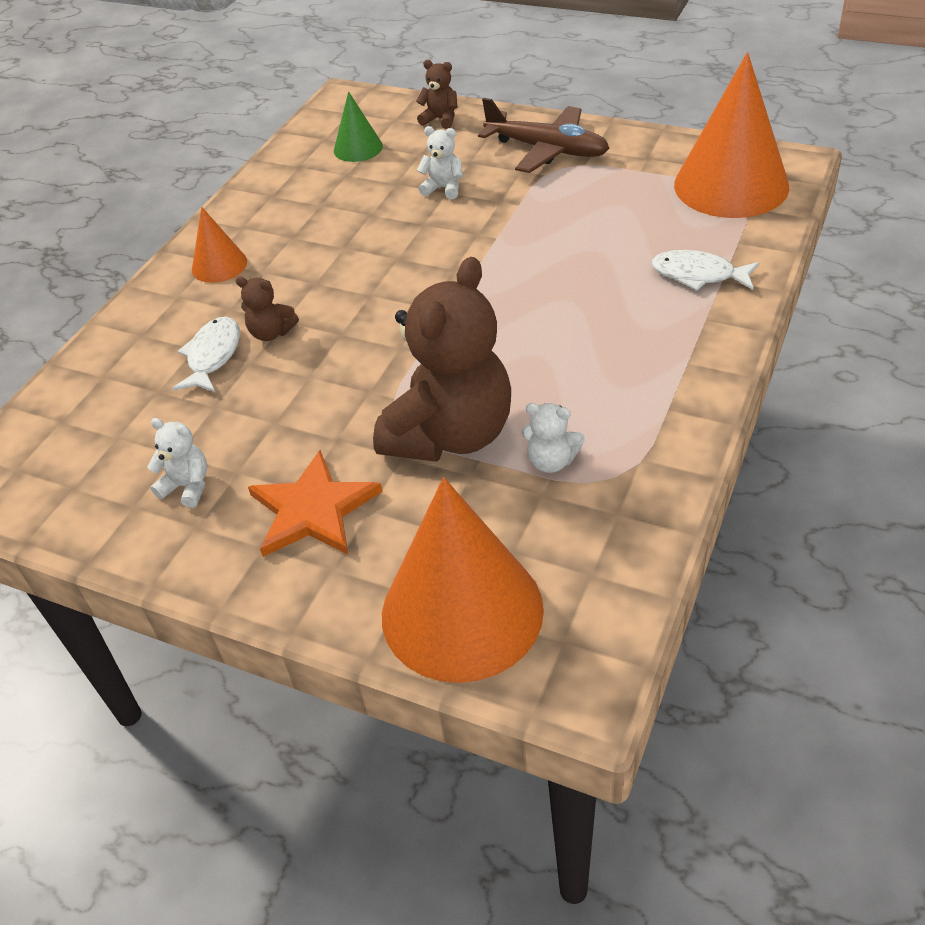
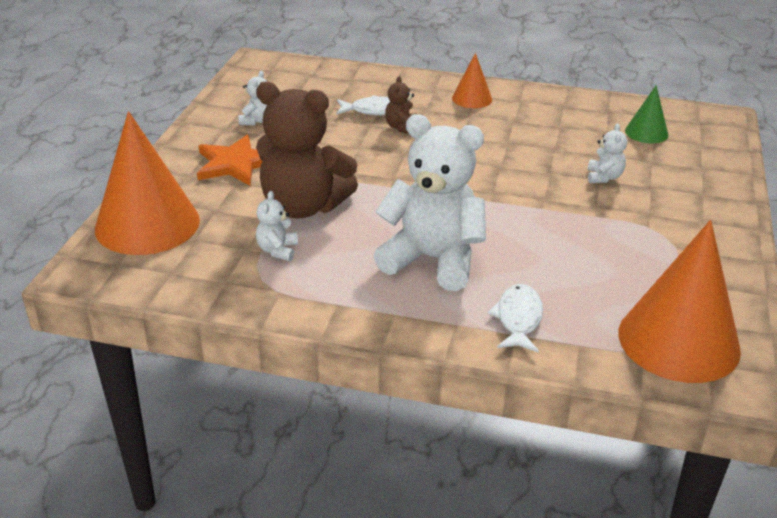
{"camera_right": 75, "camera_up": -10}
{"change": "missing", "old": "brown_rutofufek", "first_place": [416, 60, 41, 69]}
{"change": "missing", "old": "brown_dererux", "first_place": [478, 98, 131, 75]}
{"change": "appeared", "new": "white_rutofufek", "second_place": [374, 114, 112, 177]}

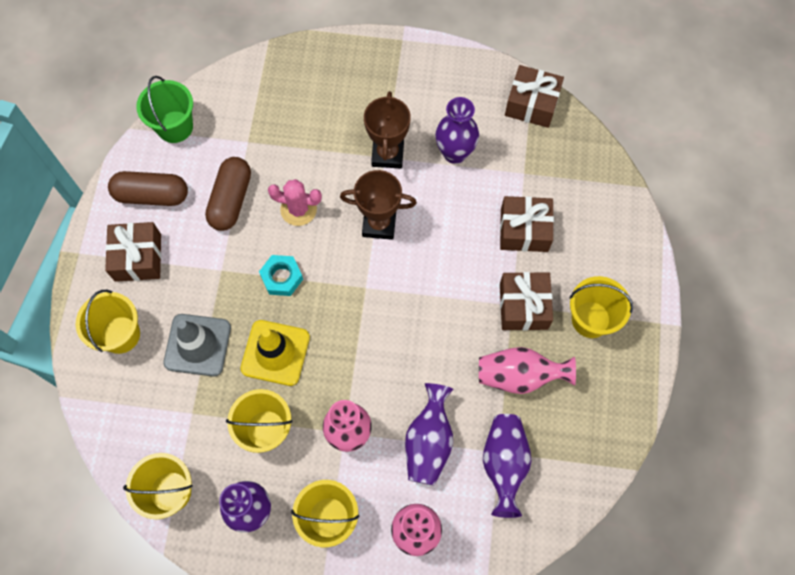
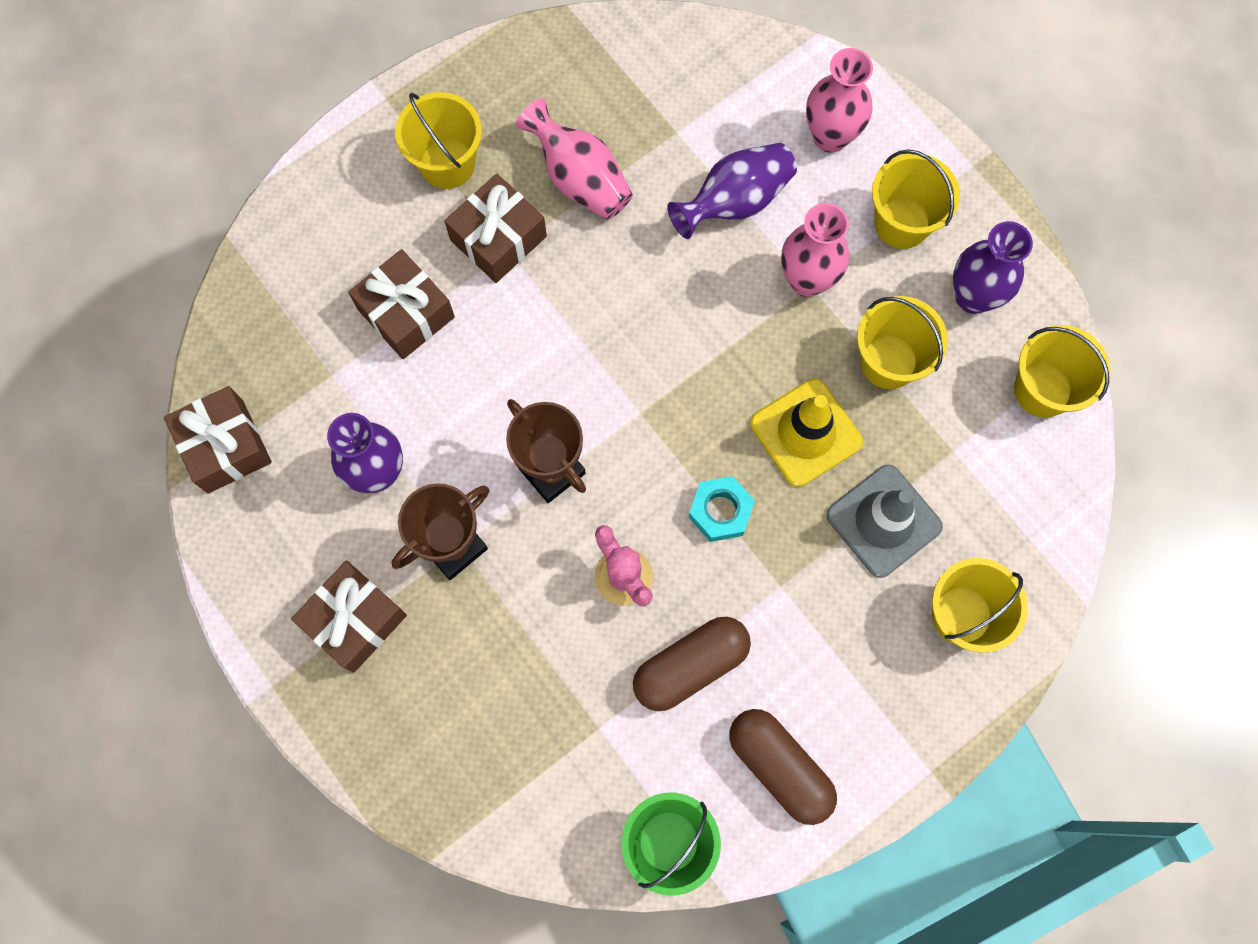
{"camera_right": -135, "camera_up": 5}
{"change": "relocated", "old": "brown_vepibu", "first_place": [105, 222, 56, 60], "second_place": [291, 560, 116, 113]}
{"change": "missing", "old": "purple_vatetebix", "first_place": [483, 414, 49, 104]}

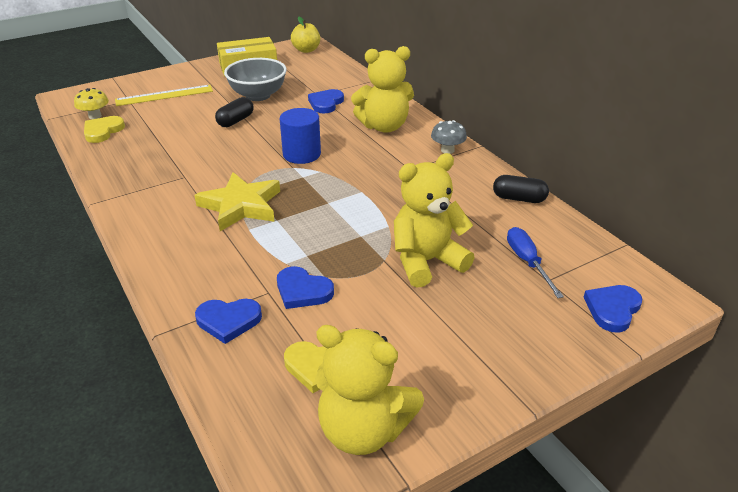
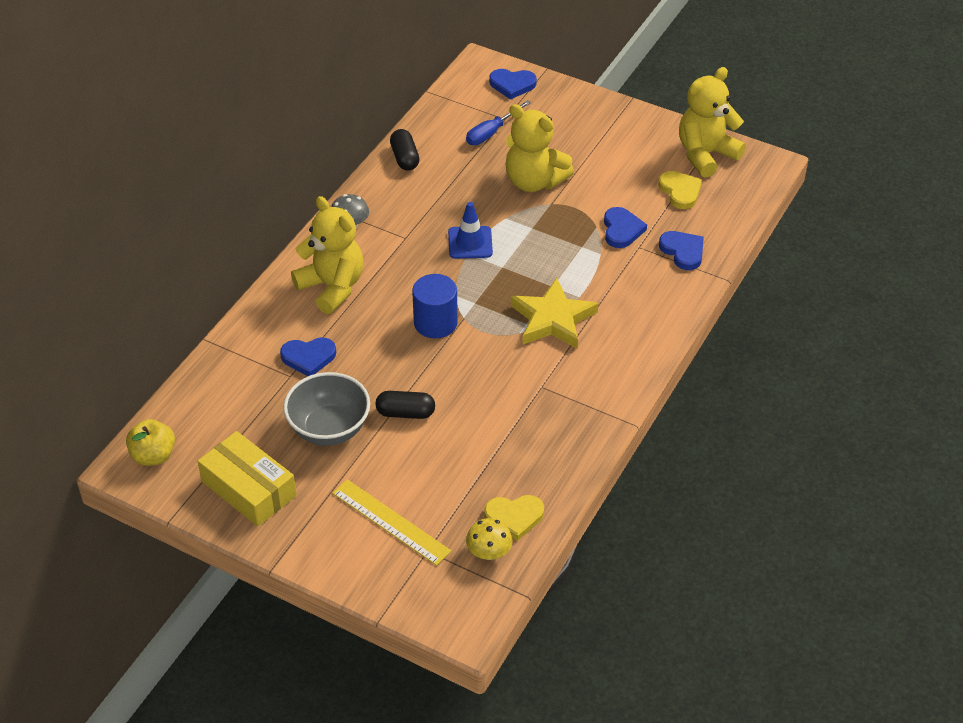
{"camera_right": -120, "camera_up": 10}
{"change": "spun", "old": "yellow_rutofufek", "first_place": [315, 325, 109, 130], "second_place": [679, 67, 67, 111], "degrees": -120}
{"change": "appeared", "new": "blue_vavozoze", "second_place": [448, 202, 45, 57]}

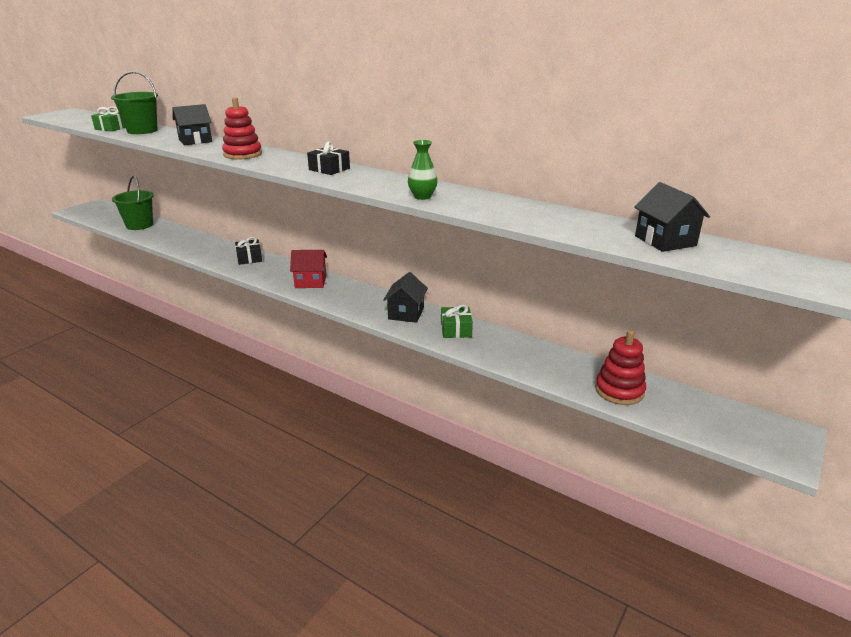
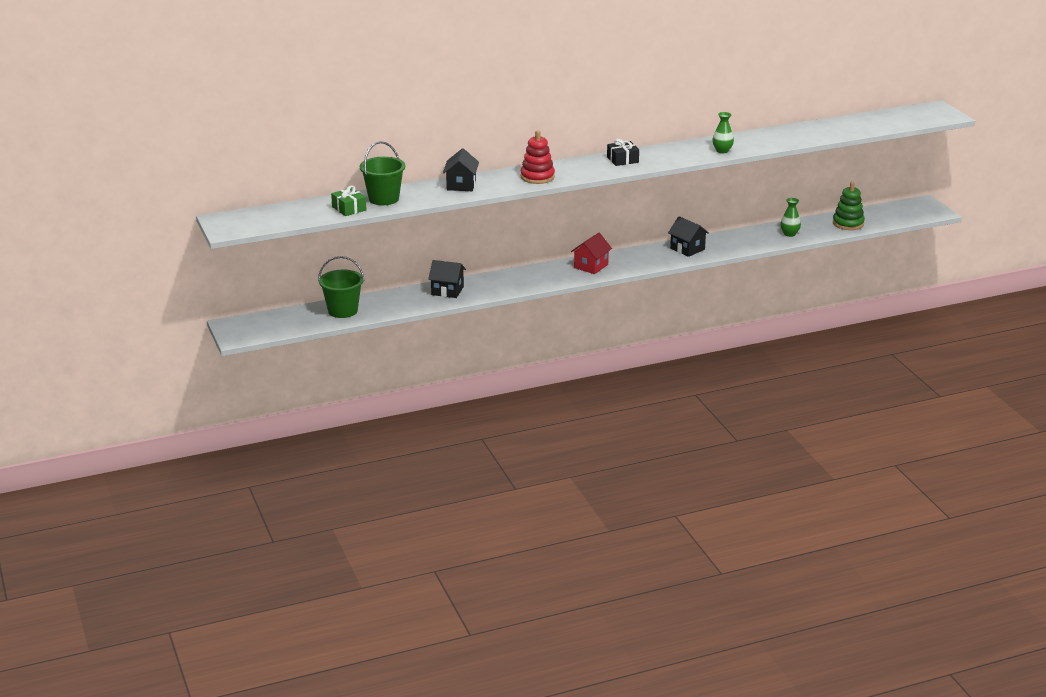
{"camera_right": -55, "camera_up": 0}
{"change": "relocated", "old": "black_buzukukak", "first_place": [634, 182, 76, 70], "second_place": [428, 260, 38, 38]}
{"change": "missing", "old": "black_vepibu", "first_place": [235, 237, 27, 28]}
{"change": "missing", "old": "green_vepibu", "first_place": [441, 305, 32, 33]}
{"change": "colour", "old": "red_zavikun", "new": "green_zavikun", "first_place": [595, 330, 51, 75], "second_place": [833, 182, 32, 48]}
{"change": "appeared", "new": "green_vatetebix", "second_place": [780, 198, 21, 39]}

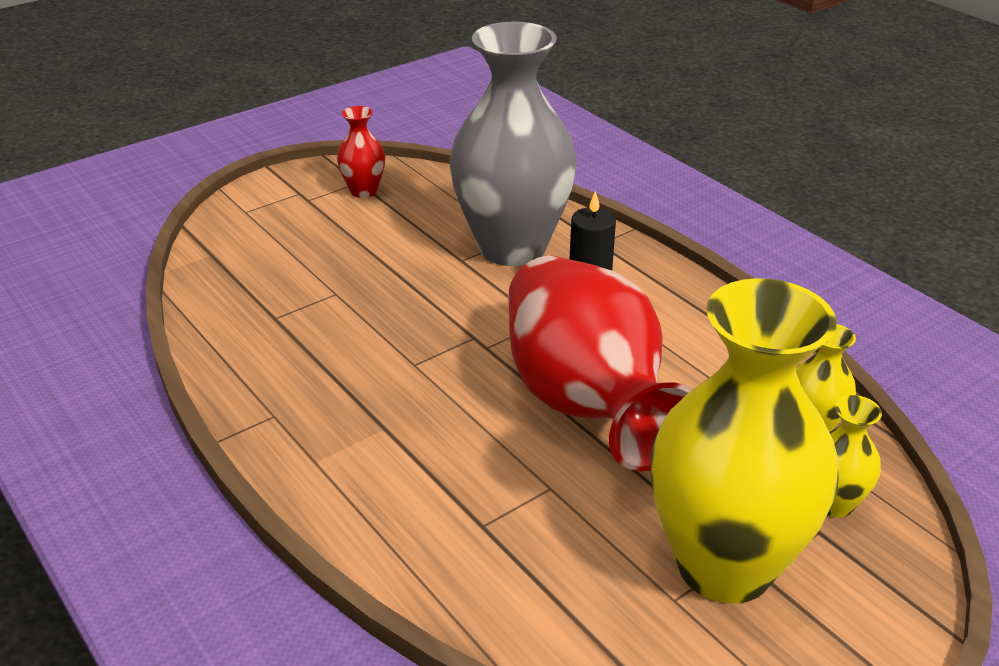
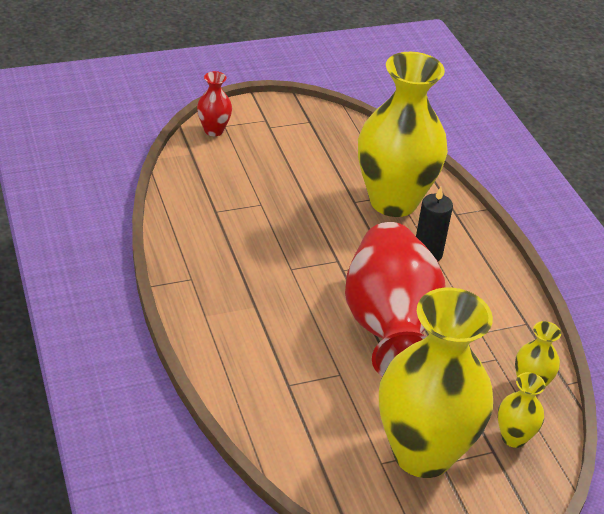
{"camera_right": 15, "camera_up": 5}
{"change": "colour", "old": "grey_vatetebix", "new": "yellow_vatetebix", "first_place": [450, 22, 127, 244], "second_place": [358, 52, 90, 165]}
{"change": "relocated", "old": "red_vatetebix", "first_place": [337, 106, 48, 92], "second_place": [197, 71, 35, 65]}

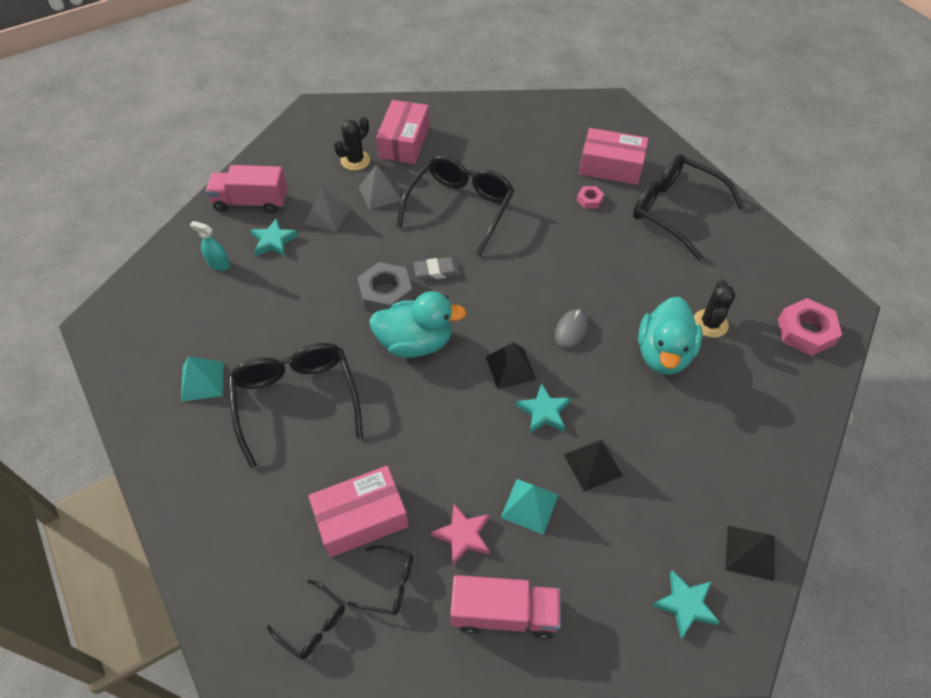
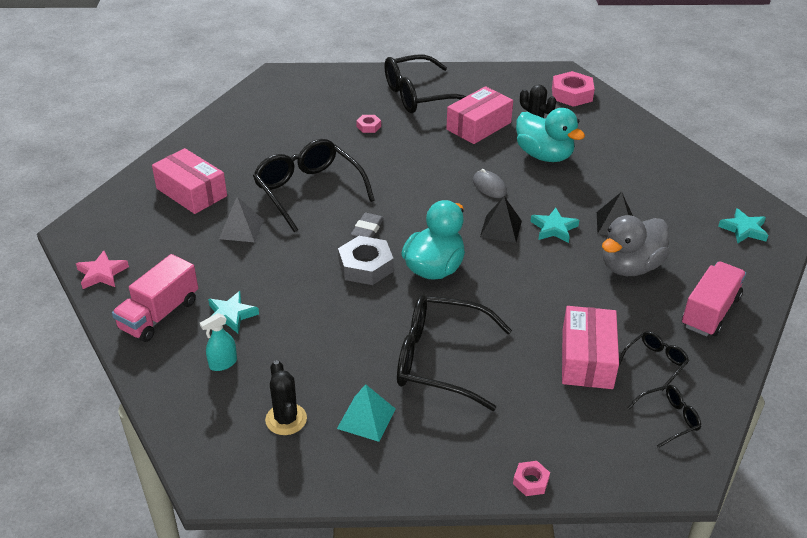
{"camera_right": -60, "camera_up": -15}
{"change": "relocated", "old": "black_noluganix", "first_place": [334, 116, 36, 55], "second_place": [265, 360, 42, 75]}
{"change": "relocated", "old": "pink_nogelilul", "first_place": [579, 128, 69, 57], "second_place": [446, 86, 67, 58]}
{"change": "missing", "old": "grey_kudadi", "first_place": [305, 187, 46, 45]}
{"change": "exchanged", "old": "turquoise_kudadi", "new": "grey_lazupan", "first_place": [501, 479, 57, 56], "second_place": [602, 215, 68, 61]}
{"change": "relocated", "old": "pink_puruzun", "first_place": [431, 504, 59, 61], "second_place": [76, 251, 53, 38]}
{"change": "missing", "old": "black_kudadi", "first_place": [726, 526, 49, 55]}
{"change": "appeared", "new": "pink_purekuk", "second_place": [513, 461, 37, 35]}

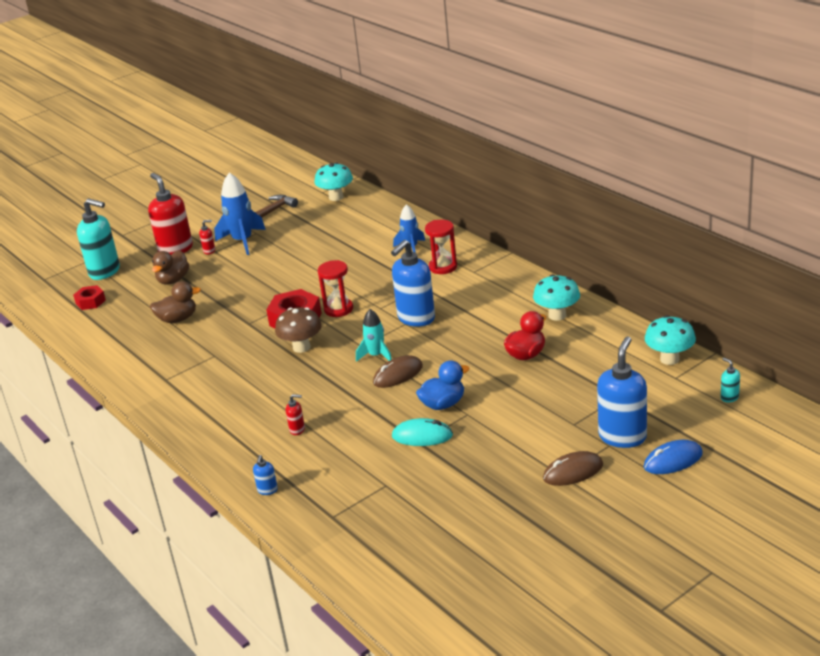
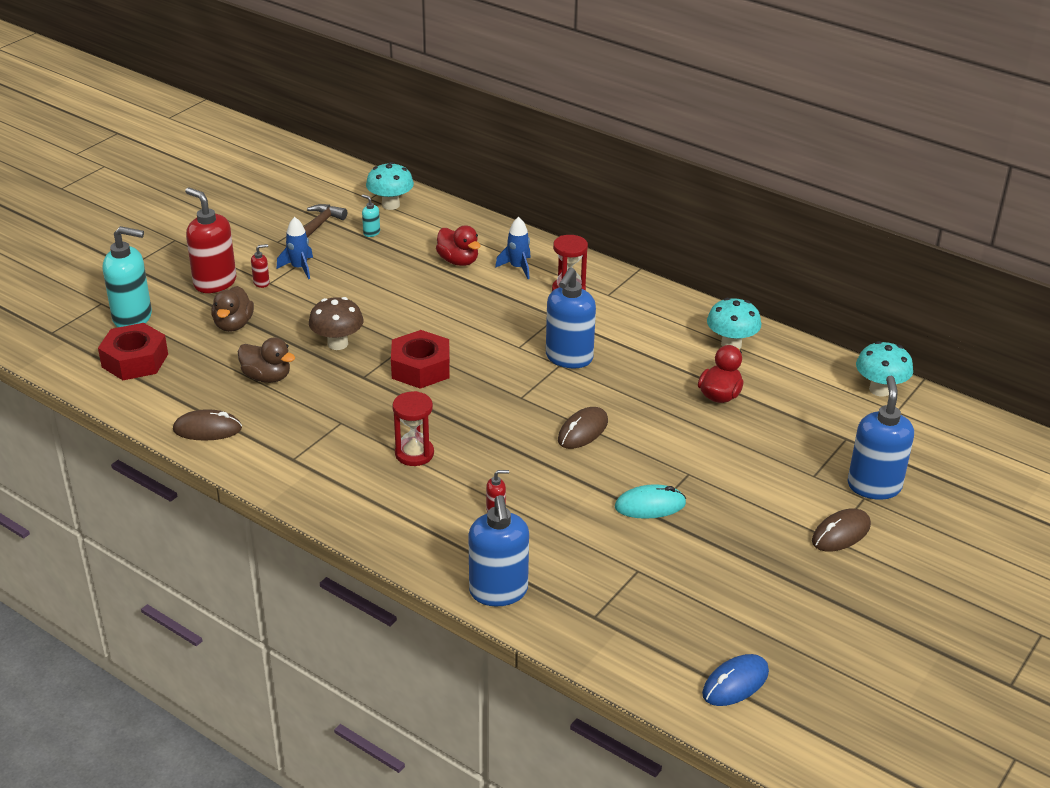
{"camera_right": -20, "camera_up": 5}
{"change": "size", "old": "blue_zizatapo", "first_place": [214, 172, 52, 83], "second_place": [277, 217, 36, 62], "factor": 0.62}
{"change": "relocated", "old": "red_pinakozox", "first_place": [318, 260, 35, 57], "second_place": [392, 391, 42, 75]}
{"change": "spun", "old": "brown_lazupan", "first_place": [150, 281, 51, 42], "second_place": [238, 337, 57, 46], "degrees": 60}
{"change": "size", "old": "red_purekuk", "first_place": [73, 285, 33, 25], "second_place": [98, 323, 70, 57], "factor": 1.69}
{"change": "relocated", "old": "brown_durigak", "first_place": [275, 307, 47, 46], "second_place": [309, 297, 55, 53]}
{"change": "missing", "old": "turquoise_zizatapo", "first_place": [356, 309, 36, 53]}
{"change": "relocated", "old": "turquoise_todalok", "first_place": [721, 358, 19, 44], "second_place": [362, 194, 18, 43]}
{"change": "missing", "old": "blue_lazupan", "first_place": [416, 360, 54, 50]}
{"change": "relocated", "old": "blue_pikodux", "first_place": [644, 440, 59, 34], "second_place": [702, 654, 67, 52]}
{"change": "size", "old": "blue_todalok", "first_place": [253, 455, 25, 40], "second_place": [469, 495, 60, 111], "factor": 2.33}
{"change": "appeared", "new": "red_lazupan", "second_place": [436, 225, 45, 41]}
{"change": "appeared", "new": "brown_pikodux", "second_place": [173, 409, 69, 32]}

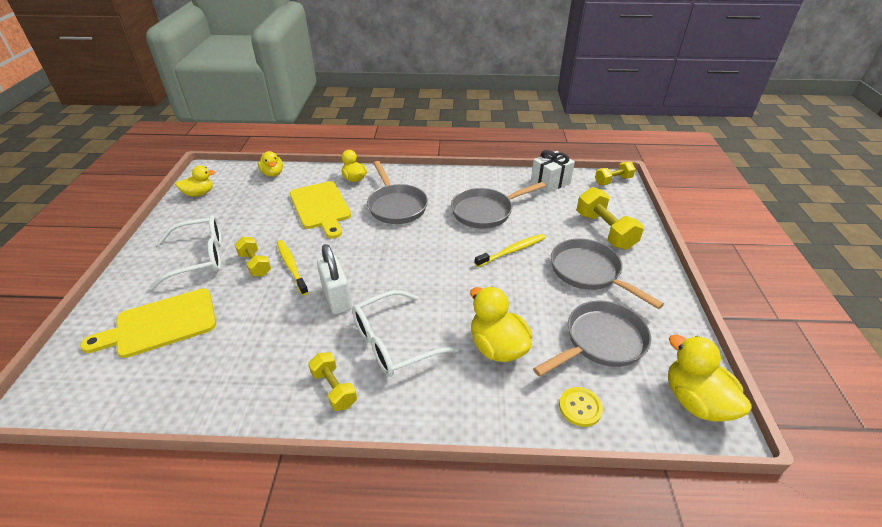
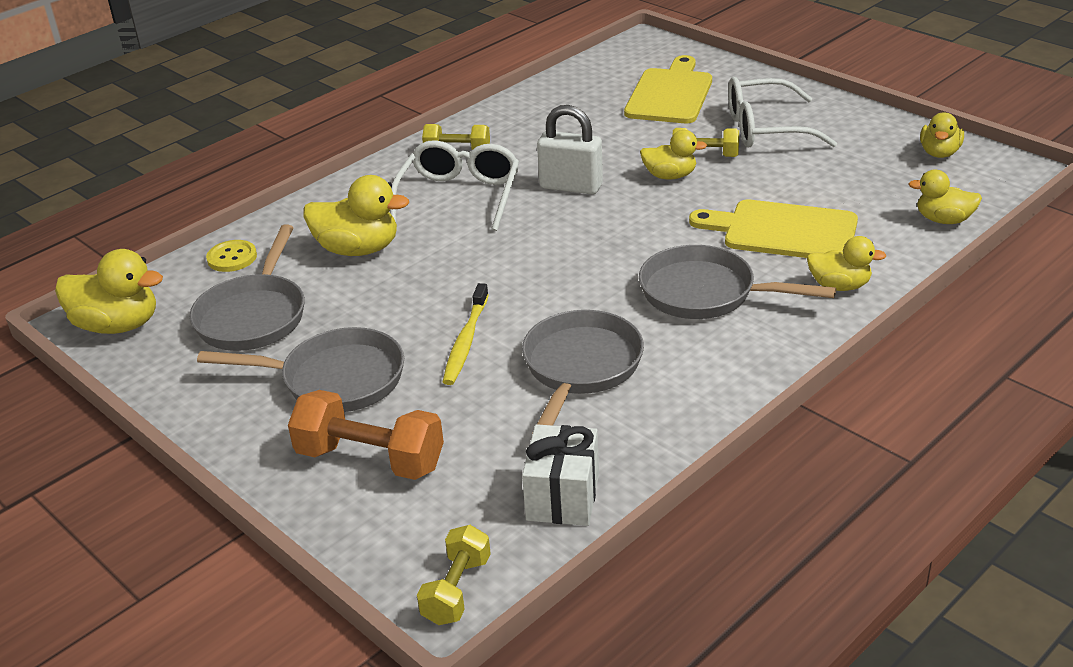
{"camera_right": 135, "camera_up": -5}
{"change": "colour", "old": "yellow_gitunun", "new": "orange_gitunun", "first_place": [577, 187, 67, 63], "second_place": [288, 390, 156, 90]}
{"change": "spun", "old": "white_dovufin", "first_place": [149, 215, 73, 75], "second_place": [728, 77, 109, 70], "degrees": 60}
{"change": "exchanged", "old": "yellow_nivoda", "new": "yellow_lazupan", "first_place": [277, 240, 32, 55], "second_place": [640, 130, 67, 50]}

